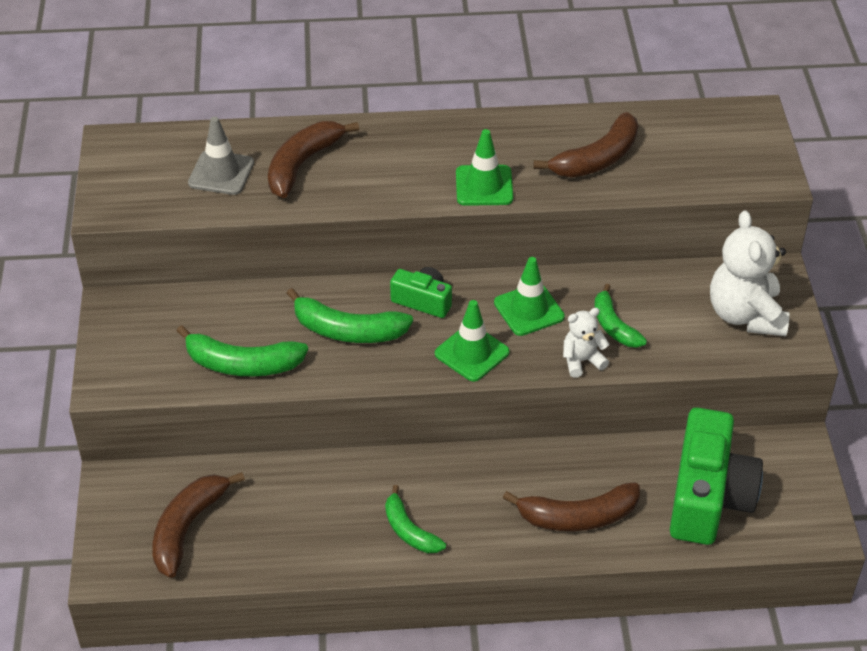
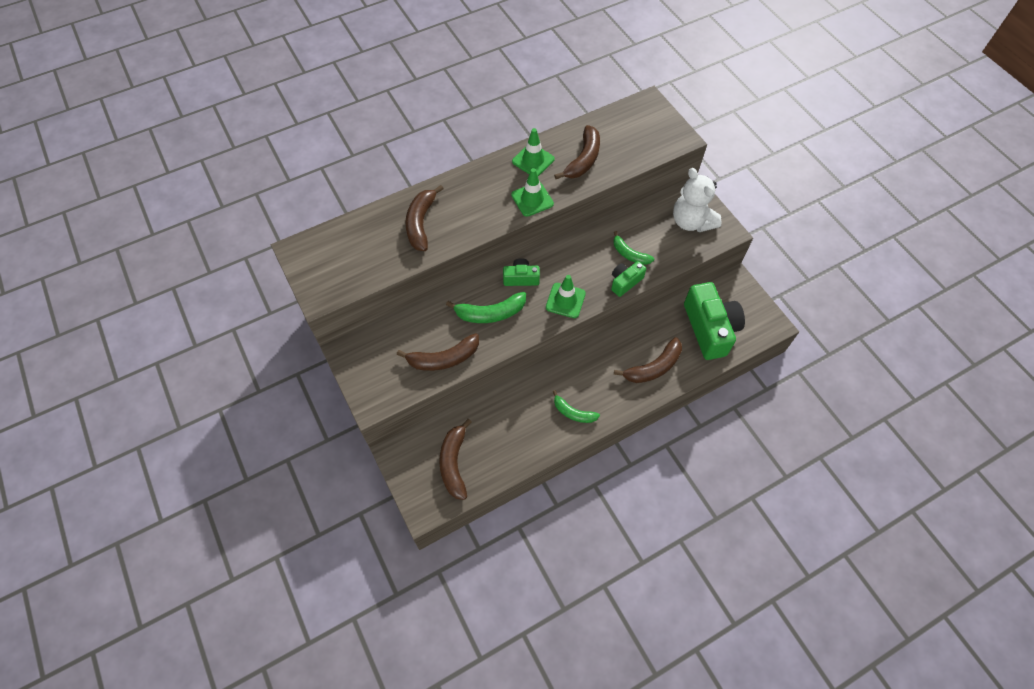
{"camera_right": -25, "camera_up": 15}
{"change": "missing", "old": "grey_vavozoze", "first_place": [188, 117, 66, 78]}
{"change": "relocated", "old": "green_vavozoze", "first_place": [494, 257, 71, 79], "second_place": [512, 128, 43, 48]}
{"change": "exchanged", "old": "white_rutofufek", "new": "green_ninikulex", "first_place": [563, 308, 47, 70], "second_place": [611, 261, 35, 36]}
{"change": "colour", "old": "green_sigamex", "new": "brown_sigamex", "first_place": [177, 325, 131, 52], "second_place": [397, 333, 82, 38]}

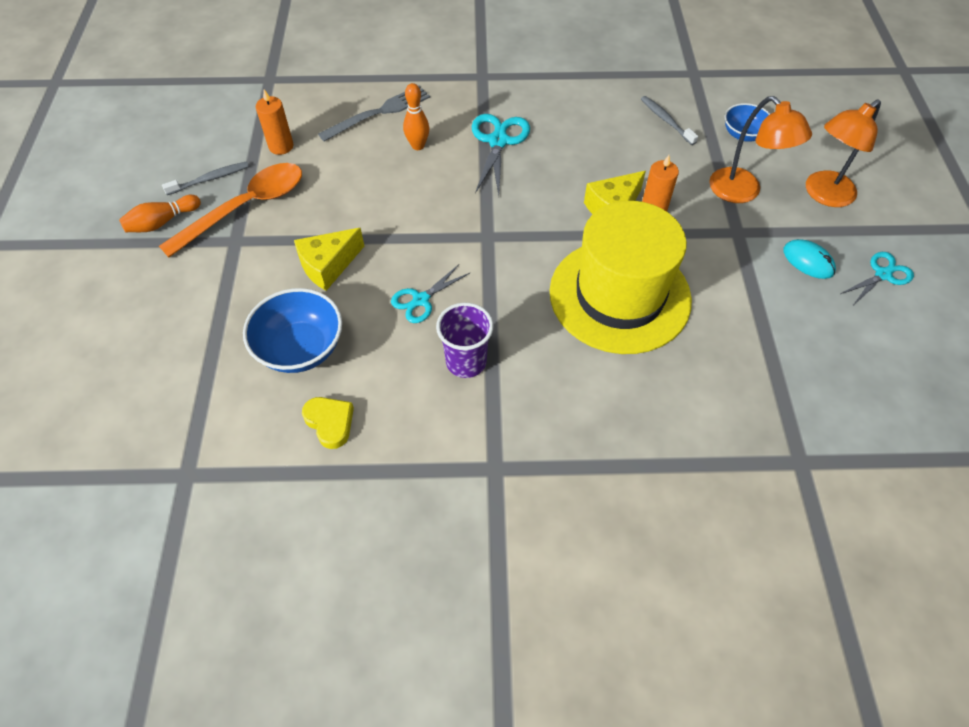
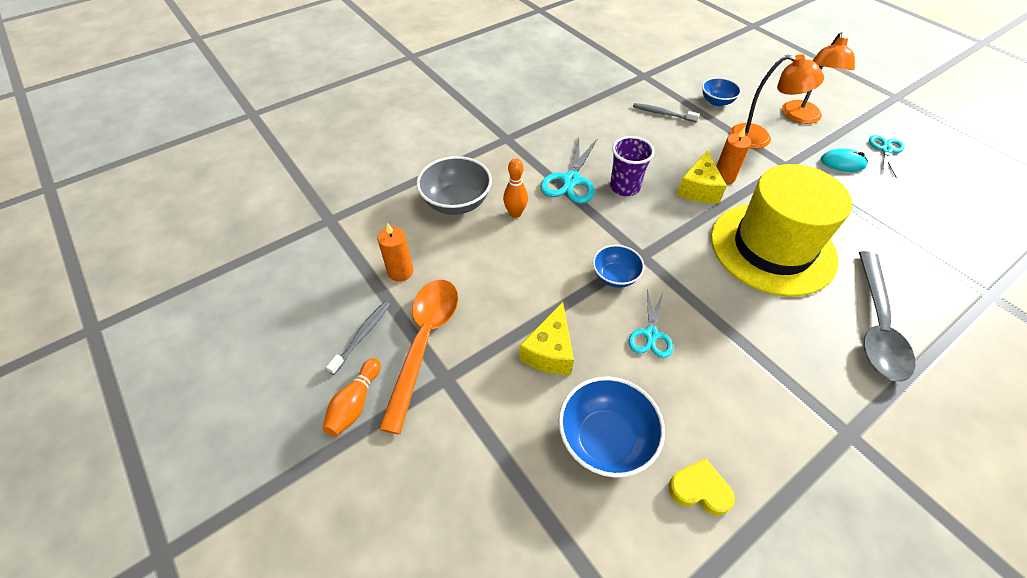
{"camera_right": -35, "camera_up": -5}
{"change": "exchanged", "old": "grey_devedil", "new": "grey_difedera", "first_place": [318, 85, 112, 56], "second_place": [417, 156, 75, 59]}
{"change": "spun", "old": "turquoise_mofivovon", "first_place": [472, 114, 58, 81], "second_place": [540, 137, 58, 67], "degrees": -135}
{"change": "relocated", "old": "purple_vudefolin", "first_place": [436, 303, 58, 75], "second_place": [610, 136, 45, 60]}
{"change": "appeared", "new": "blue_difedera", "second_place": [593, 245, 51, 43]}
{"change": "appeared", "new": "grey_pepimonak", "second_place": [859, 251, 56, 131]}

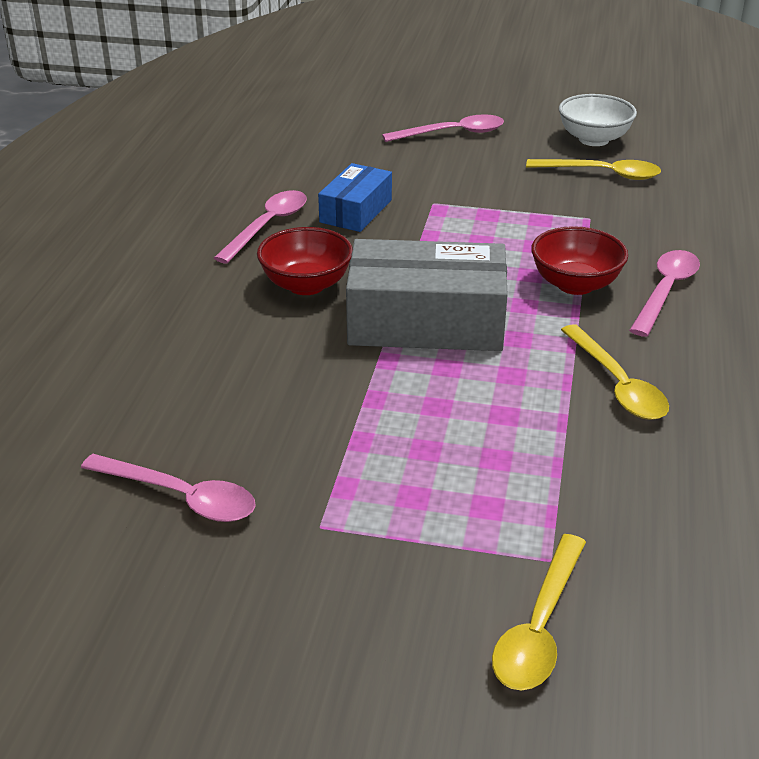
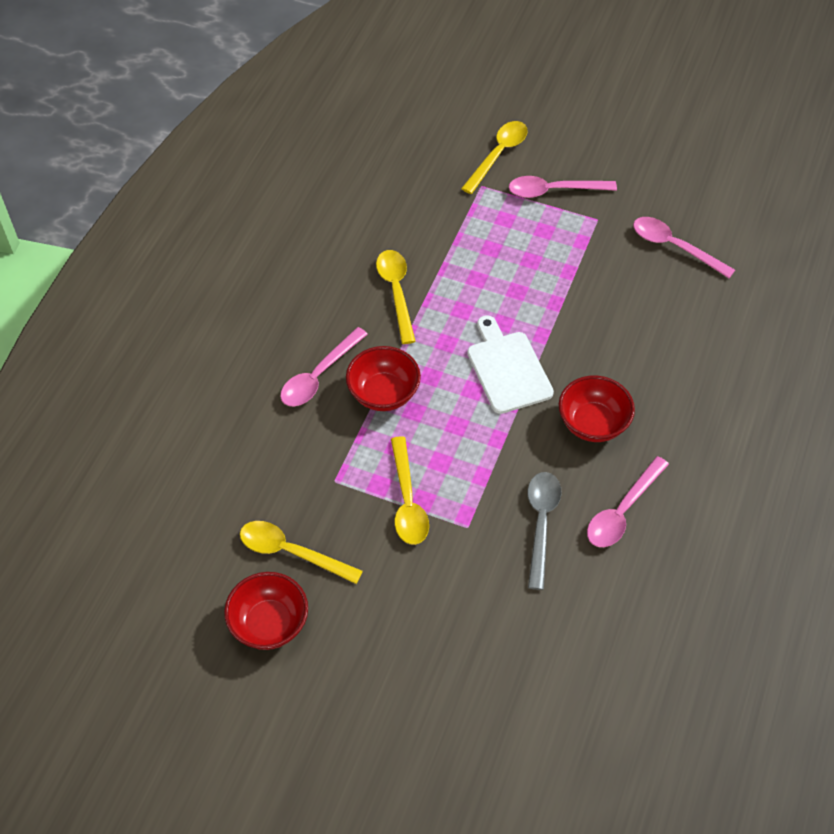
{"camera_right": -170, "camera_up": 20}
{"change": "colour", "old": "white_difedera", "new": "red_difedera", "first_place": [559, 94, 78, 52], "second_place": [224, 572, 84, 78]}
{"change": "relocated", "old": "pink_pepimonak", "first_place": [382, 114, 122, 28], "second_place": [509, 176, 108, 22]}
{"change": "exchanged", "old": "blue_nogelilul", "new": "grey_pepimonak", "first_place": [318, 163, 74, 69], "second_place": [527, 472, 35, 118]}
{"change": "exchanged", "old": "grey_nogelilul", "new": "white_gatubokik", "first_place": [346, 239, 162, 112], "second_place": [467, 315, 87, 99]}
{"change": "appeared", "new": "yellow_pepimonak", "second_place": [391, 436, 38, 109]}

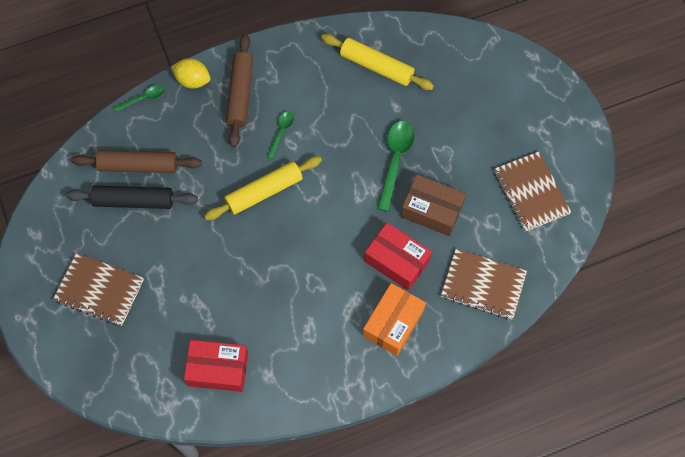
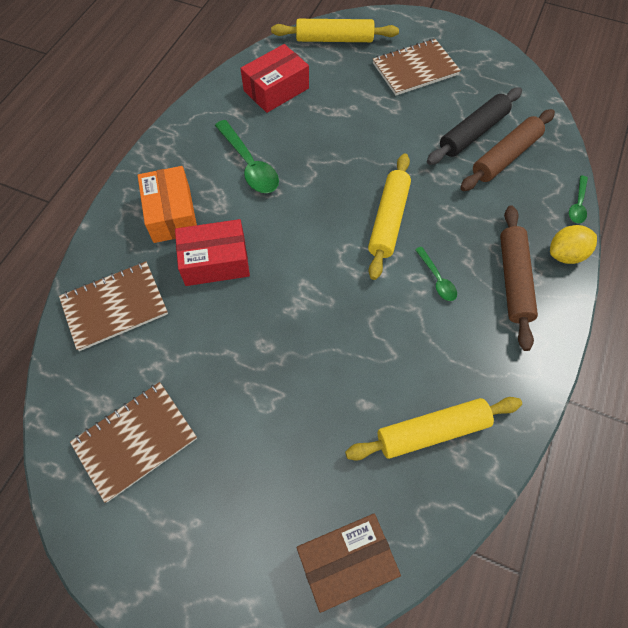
{"camera_right": 135, "camera_up": -5}
{"change": "spun", "old": "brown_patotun", "first_place": [226, 34, 27, 113], "second_place": [500, 205, 38, 146], "degrees": 45}
{"change": "relocated", "old": "green_pepimonak", "first_place": [377, 121, 38, 91], "second_place": [215, 120, 64, 73]}
{"change": "spun", "old": "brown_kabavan", "first_place": [494, 152, 77, 79], "second_place": [70, 382, 127, 121], "degrees": -60}
{"change": "relocated", "old": "brown_nogelilul", "first_place": [401, 174, 65, 62], "second_place": [297, 514, 104, 99]}
{"change": "appeared", "new": "yellow_patotun", "second_place": [271, 19, 128, 23]}

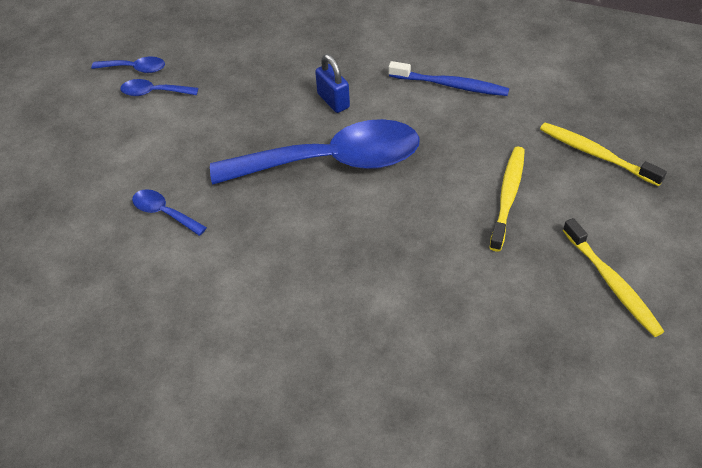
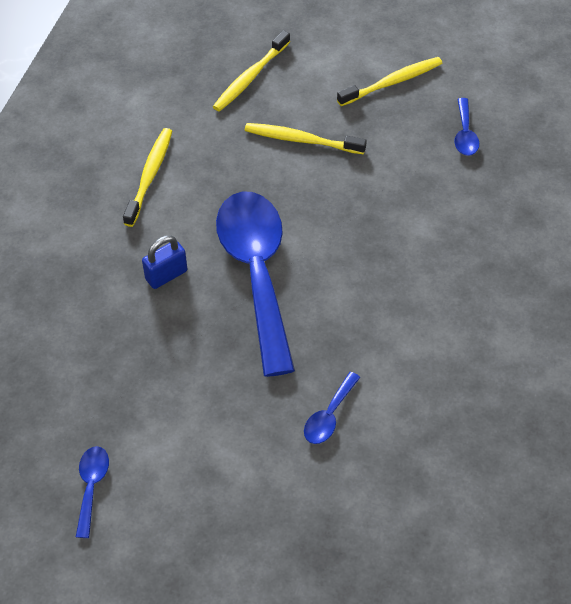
{"camera_right": -95, "camera_up": 5}
{"change": "colour", "old": "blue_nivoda", "new": "yellow_nivoda", "first_place": [389, 61, 120, 35], "second_place": [123, 128, 49, 99]}
{"change": "relocated", "old": "blue_pepimonak", "first_place": [120, 79, 78, 17], "second_place": [454, 98, 25, 58]}

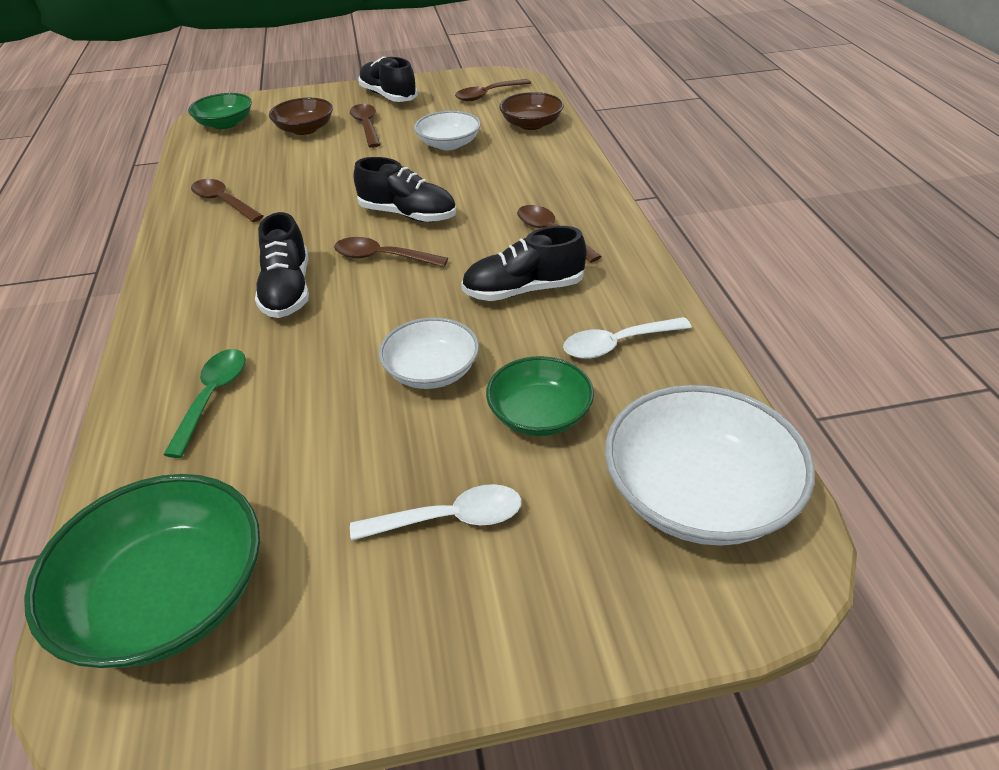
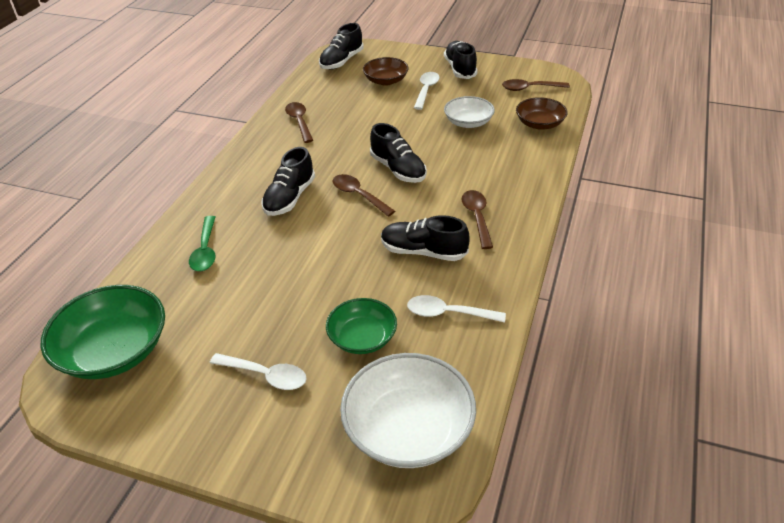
{"camera_right": 30, "camera_up": 0}
{"change": "exchanged", "old": "green_difedera", "new": "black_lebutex", "first_place": [188, 93, 64, 36], "second_place": [319, 23, 45, 47]}
{"change": "colour", "old": "brown_pepimonak", "new": "white_pepimonak", "first_place": [350, 104, 31, 44], "second_place": [414, 72, 26, 38]}
{"change": "missing", "old": "white_difedera", "first_place": [379, 317, 100, 72]}
{"change": "spun", "old": "green_pepimonak", "first_place": [163, 349, 83, 109], "second_place": [189, 216, 26, 55], "degrees": 135}

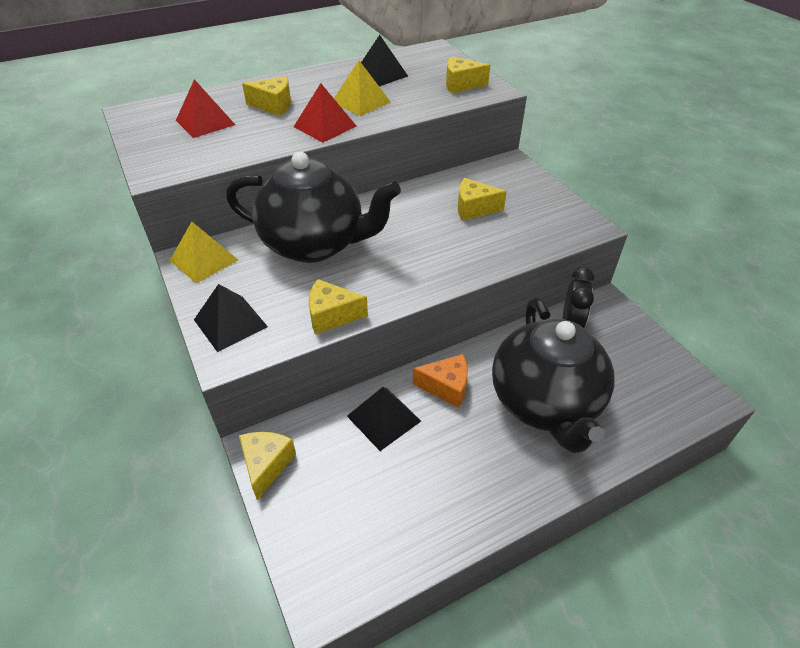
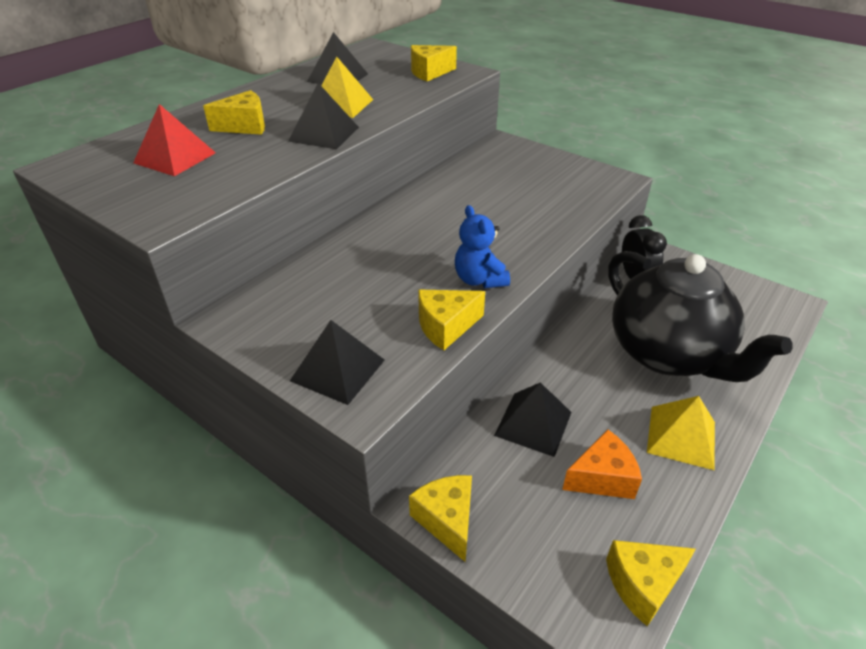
{"camera_right": -25, "camera_up": -5}
{"change": "colour", "old": "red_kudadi", "new": "black_kudadi", "first_place": [294, 83, 63, 59], "second_place": [288, 83, 71, 66]}
{"change": "missing", "old": "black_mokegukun", "first_place": [226, 152, 175, 111]}
{"change": "relocated", "old": "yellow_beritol", "first_place": [458, 178, 49, 43], "second_place": [606, 540, 90, 86]}
{"change": "relocated", "old": "yellow_kudadi", "first_place": [170, 222, 68, 62], "second_place": [647, 396, 68, 74]}
{"change": "relocated", "old": "orange_beritol", "first_place": [413, 354, 55, 54], "second_place": [562, 430, 80, 69]}
{"change": "appeared", "new": "blue_rutofufek", "second_place": [455, 205, 55, 83]}

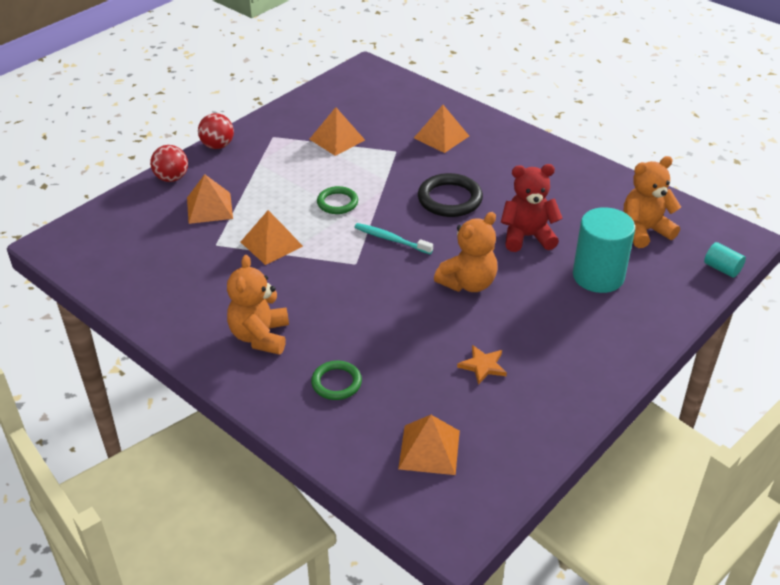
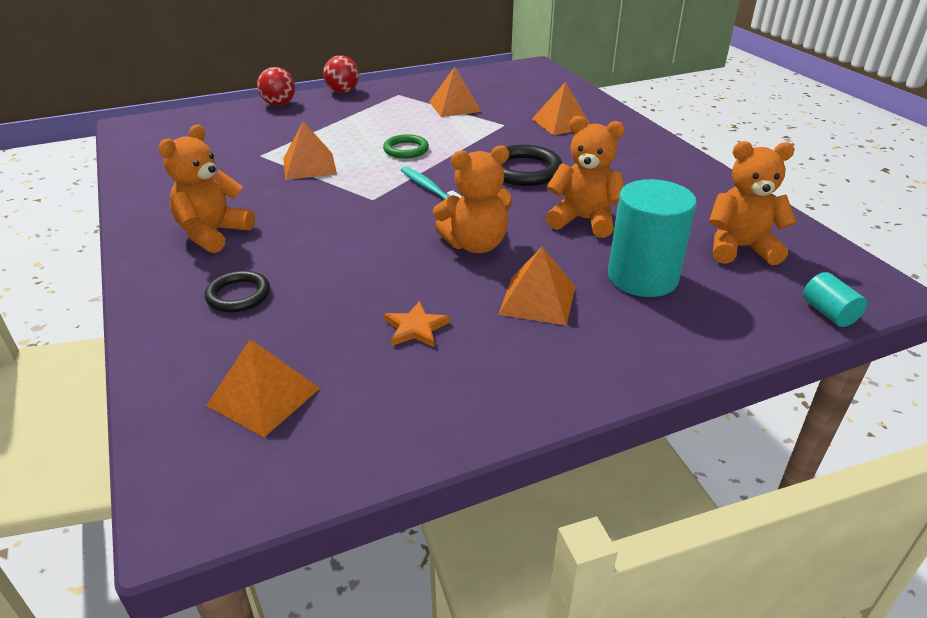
{"camera_right": 25, "camera_up": -5}
{"change": "colour", "old": "red_rutofufek", "new": "orange_rutofufek", "first_place": [501, 164, 62, 88], "second_place": [546, 116, 79, 122]}
{"change": "relocated", "old": "orange_kudadi", "first_place": [187, 174, 46, 50], "second_place": [498, 246, 78, 79]}
{"change": "colour", "old": "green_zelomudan", "new": "black_zelomudan", "first_place": [311, 361, 51, 39], "second_place": [205, 271, 65, 41]}

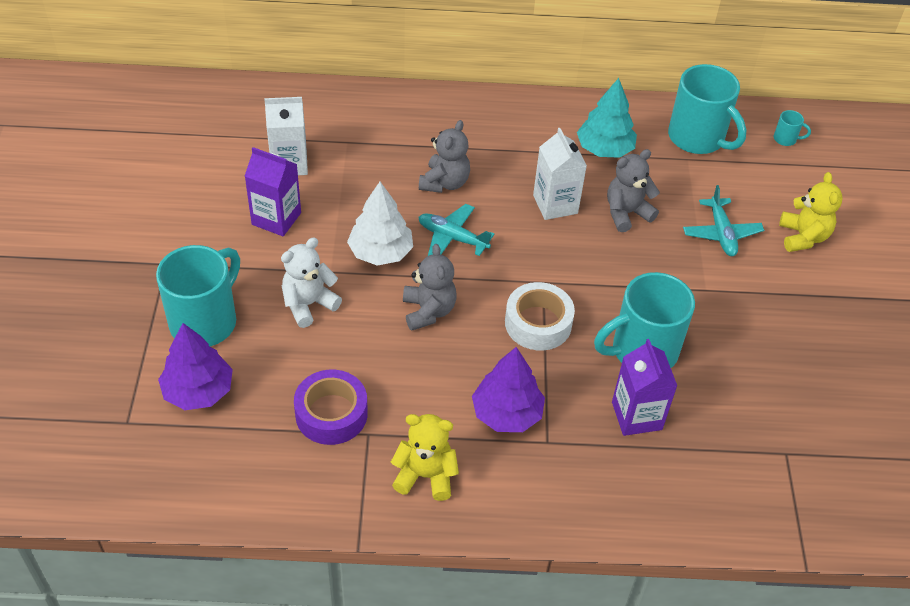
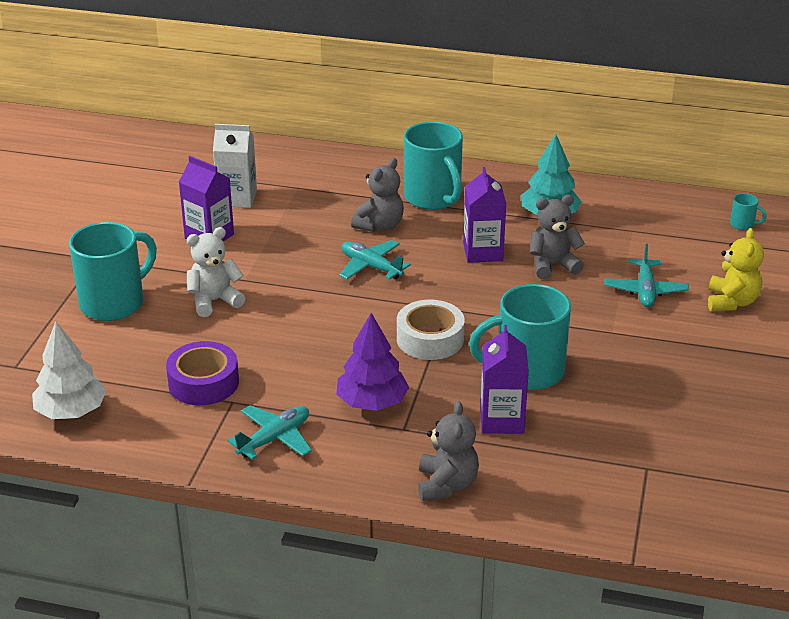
{"camera_right": 15, "camera_up": -15}
{"change": "relocated", "old": "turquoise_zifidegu", "first_place": [668, 64, 79, 90], "second_place": [404, 122, 59, 88]}
{"change": "colour", "old": "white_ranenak", "new": "purple_ranenak", "first_place": [533, 128, 54, 92], "second_place": [463, 167, 43, 96]}
{"change": "relocated", "old": "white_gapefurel", "first_place": [347, 182, 66, 84], "second_place": [32, 322, 75, 97]}
{"change": "relocated", "old": "grey_rutofufek", "first_place": [403, 244, 53, 87], "second_place": [418, 401, 61, 100]}
{"change": "missing", "old": "purple_gapefurel", "first_place": [158, 323, 75, 87]}
{"change": "exchanged", "old": "yellow_rutofufek", "new": "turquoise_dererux", "first_place": [391, 414, 68, 87], "second_place": [228, 405, 84, 55]}

